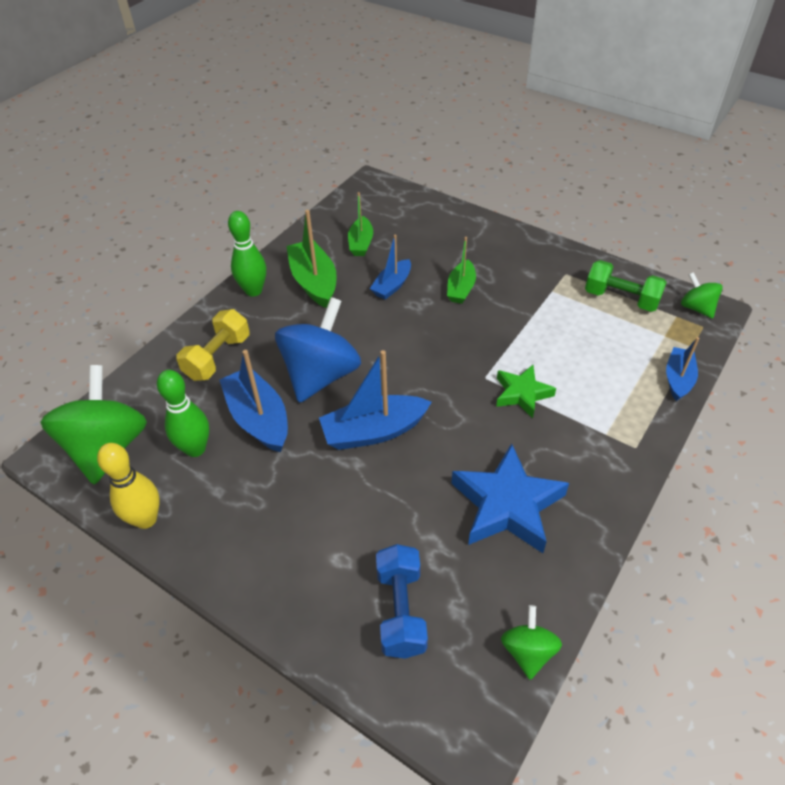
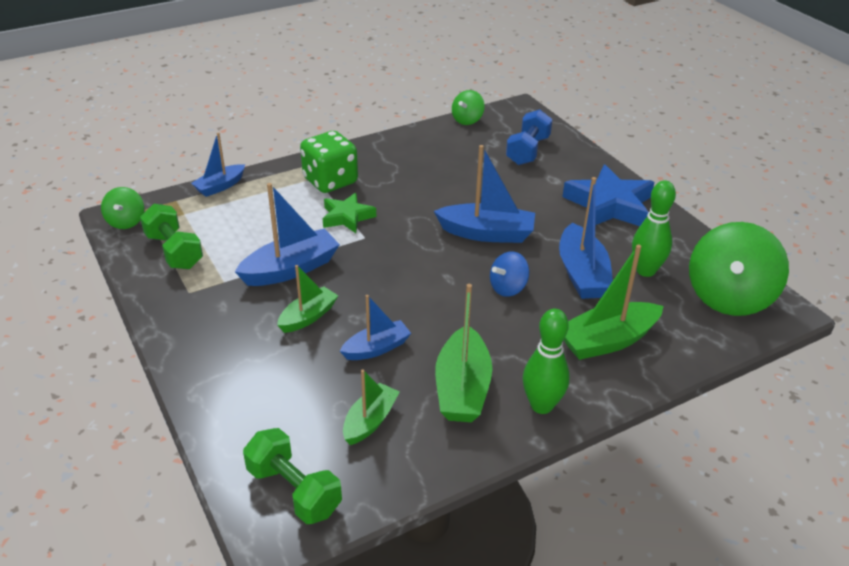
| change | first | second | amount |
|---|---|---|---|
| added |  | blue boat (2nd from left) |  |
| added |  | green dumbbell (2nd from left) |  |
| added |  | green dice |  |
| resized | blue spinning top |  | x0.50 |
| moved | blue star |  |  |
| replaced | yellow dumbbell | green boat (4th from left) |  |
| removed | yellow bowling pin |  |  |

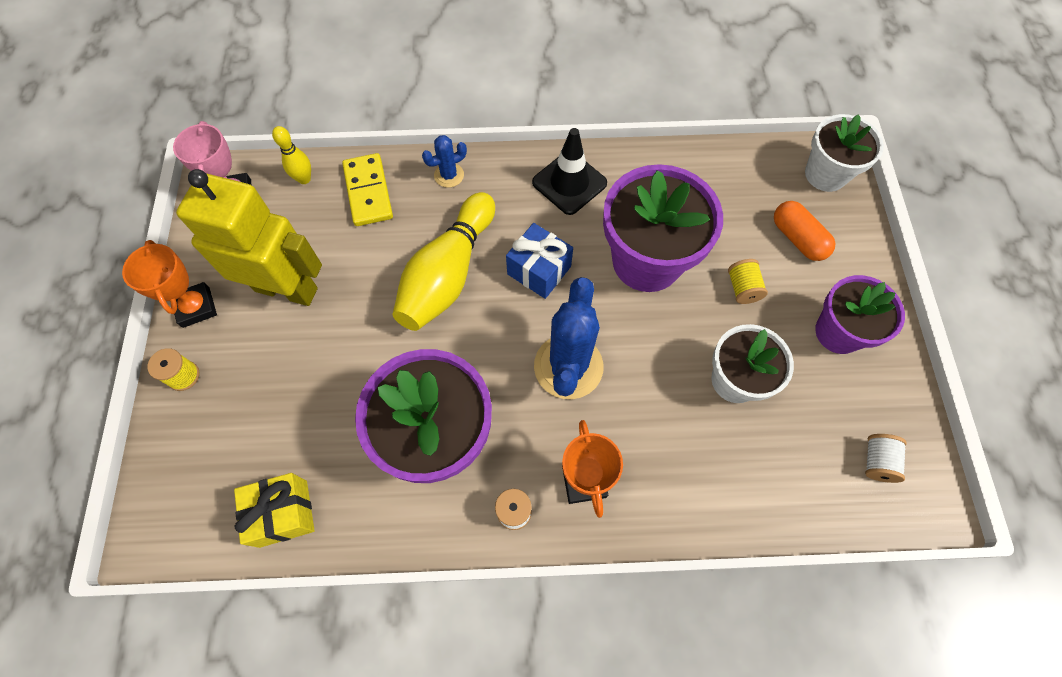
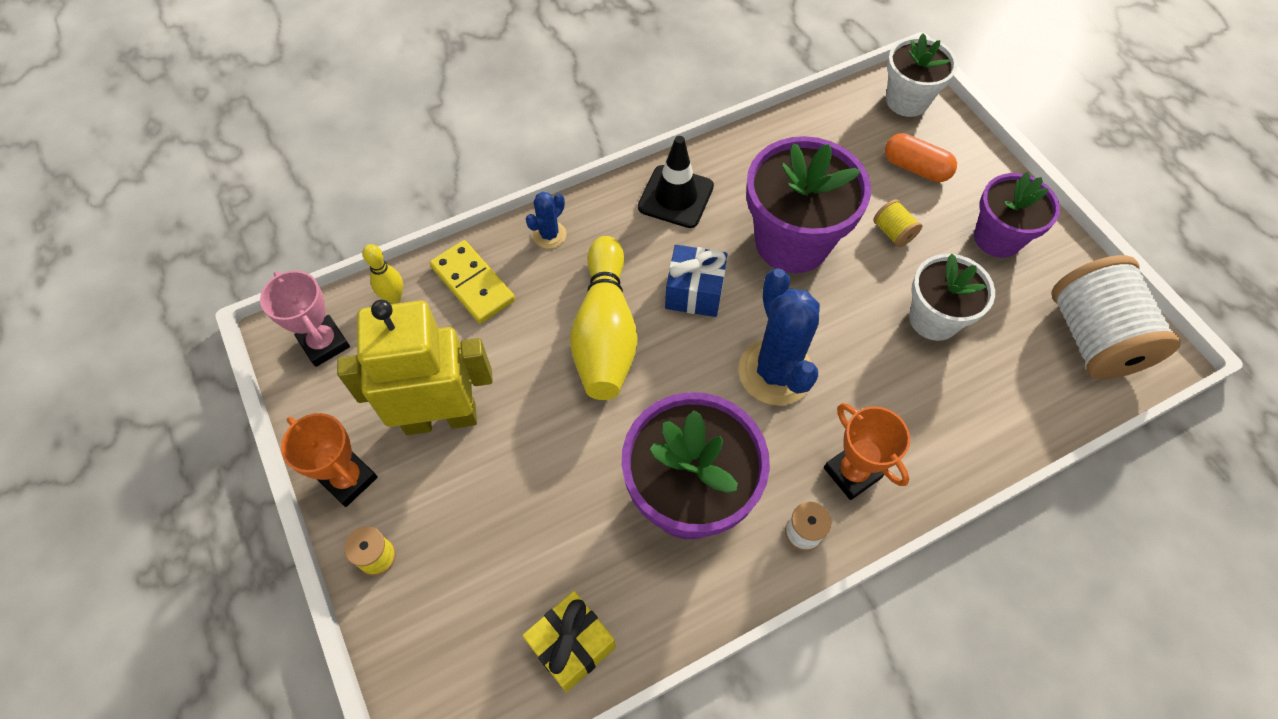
| change | first | second | amount |
|---|---|---|---|
| resized | white spool (2nd from left) |  | x2.38 |

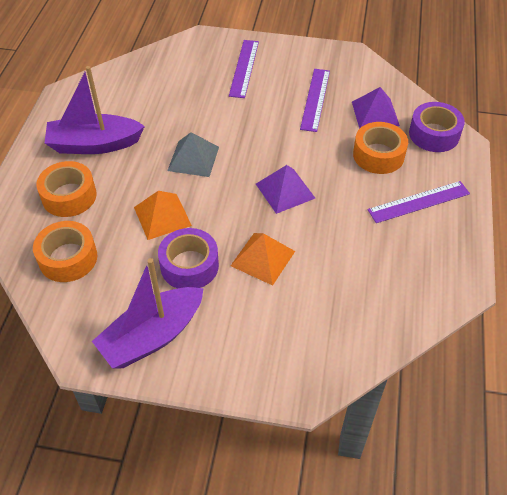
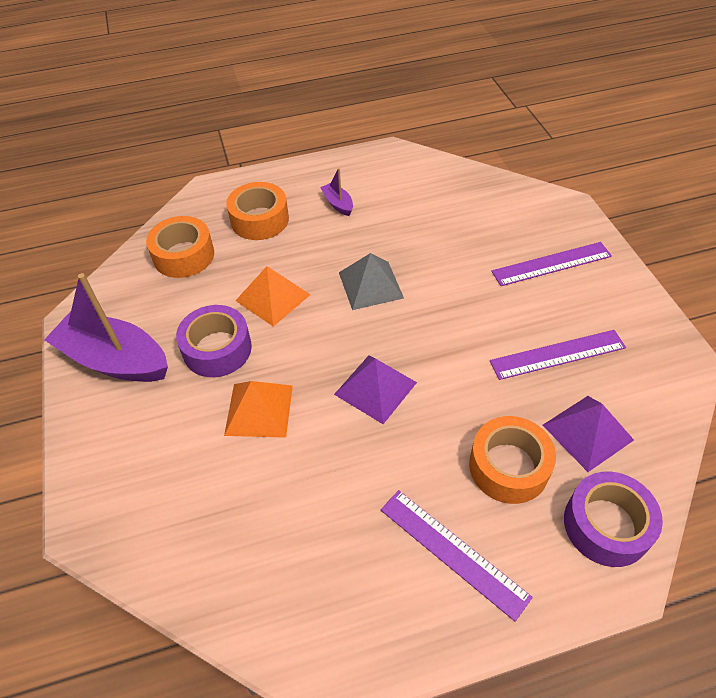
| change | first | second | amount |
|---|---|---|---|
| resized | purple boat (1st from left in the first image) | purple boat (2nd from left) | x0.44 |

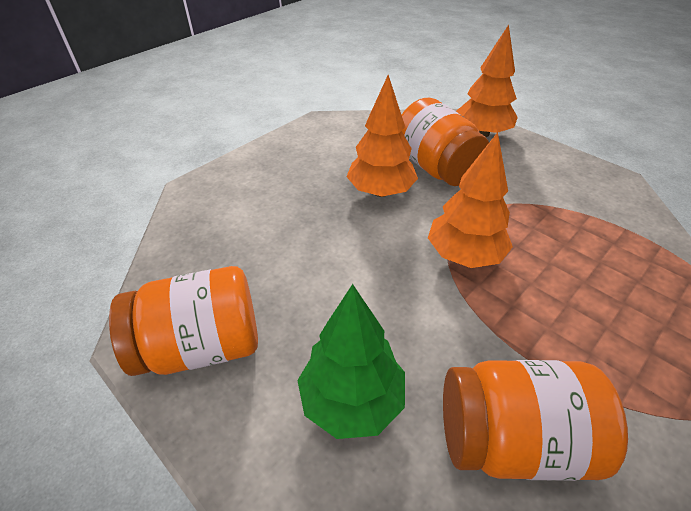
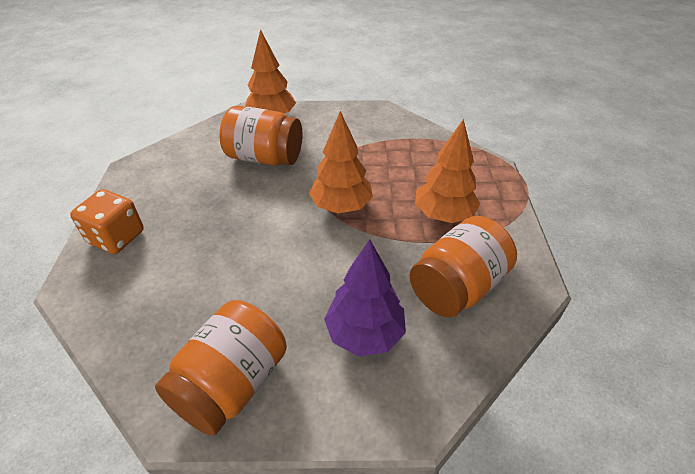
| change | first | second | amount |
|---|---|---|---|
| added |  | orange dice |  |
| recoloured | green tree | purple tree |  |
| moved | orange tree (1st from left in the first image) | orange tree (3rd from left) |  |

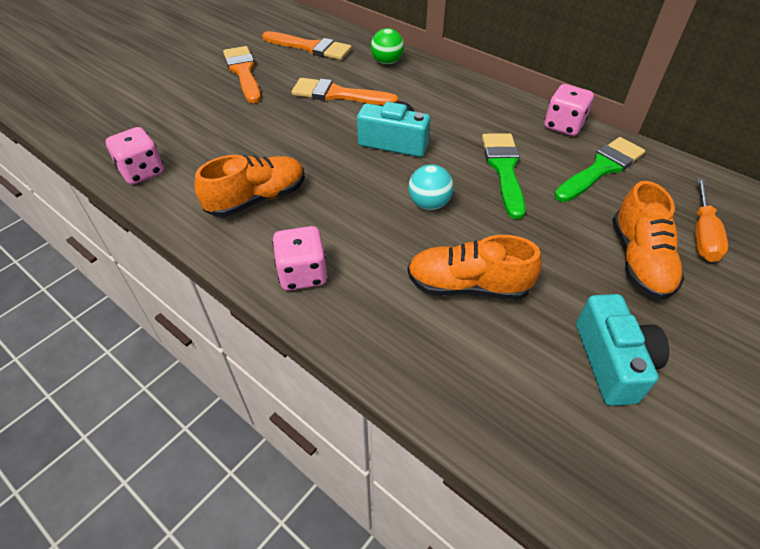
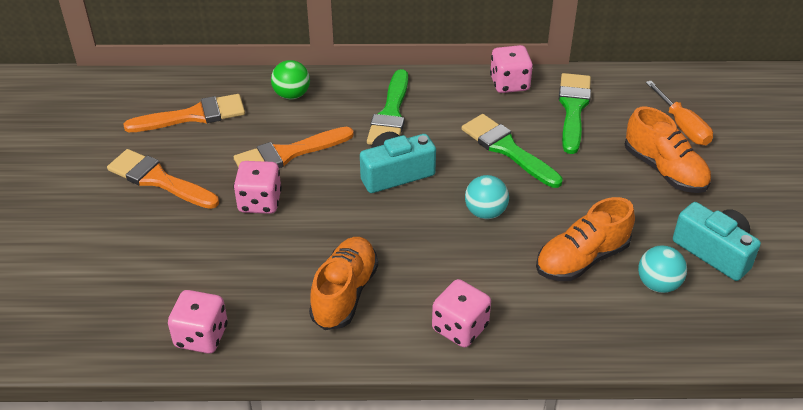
| change | first | second | amount |
|---|---|---|---|
| added |  | pink dice (2nd from left) |  |
| added |  | green brush (1st from left) |  |
| added |  | turquoise ball (2nd from left) |  |

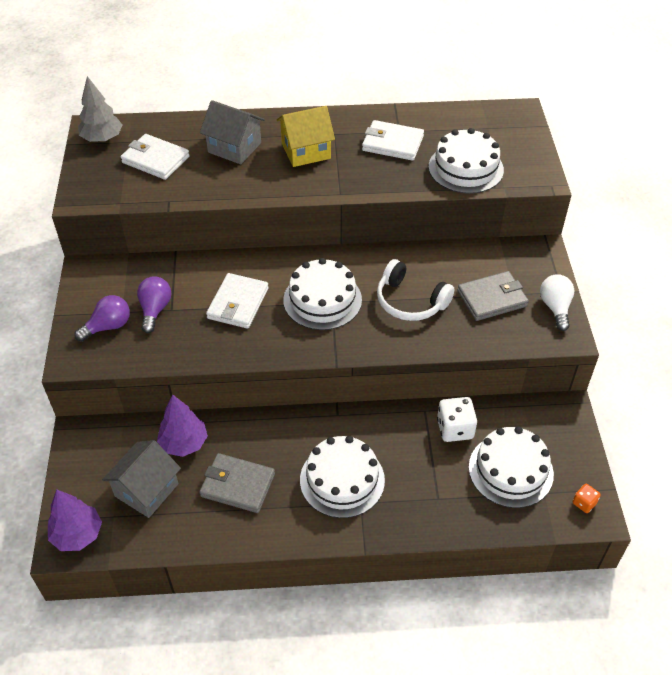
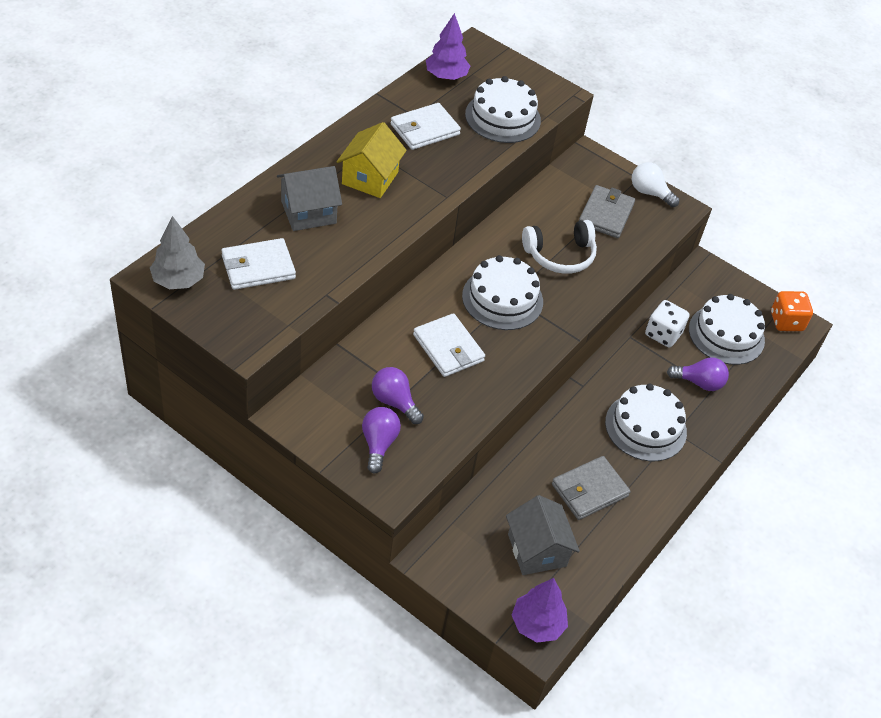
| change | first | second | amount |
|---|---|---|---|
| moved | purple tree (2nd from left in the first image) | purple tree (1st from left) |  |
| added |  | purple light bulb (3rd from left) |  |
| resized | orange dice |  | x1.81 |

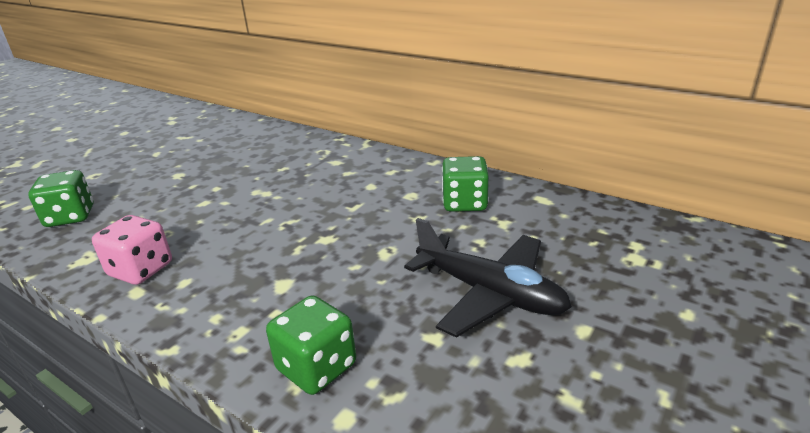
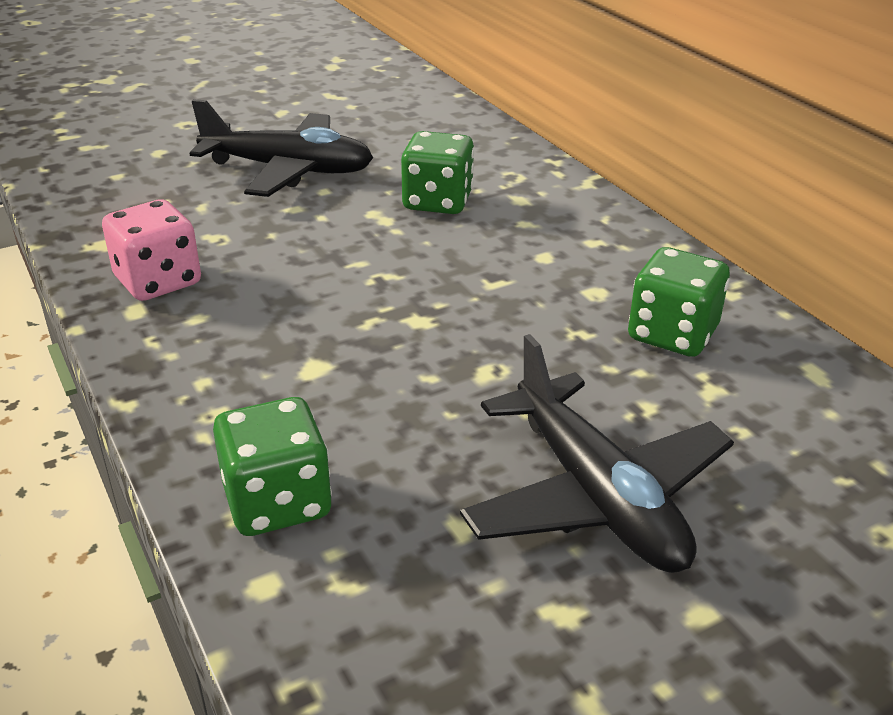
| change | first | second | amount |
|---|---|---|---|
| added |  | black plane (1st from left) |  |
| moved | green dice (1st from left in the first image) | green dice (2nd from left) |  |

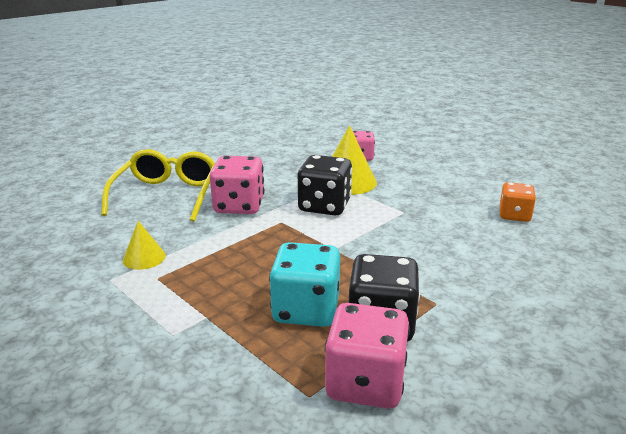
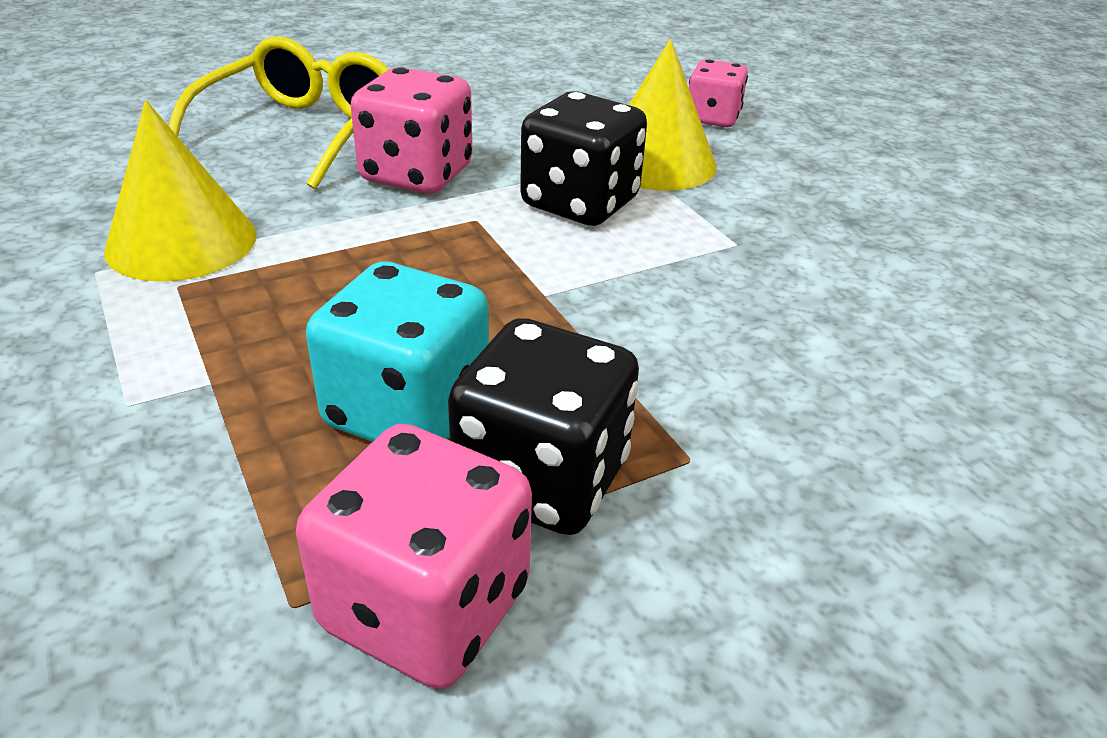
| change | first | second | amount |
|---|---|---|---|
| resized | yellow cone (1st from left) |  | x1.77 |
| removed | orange dice |  |  |

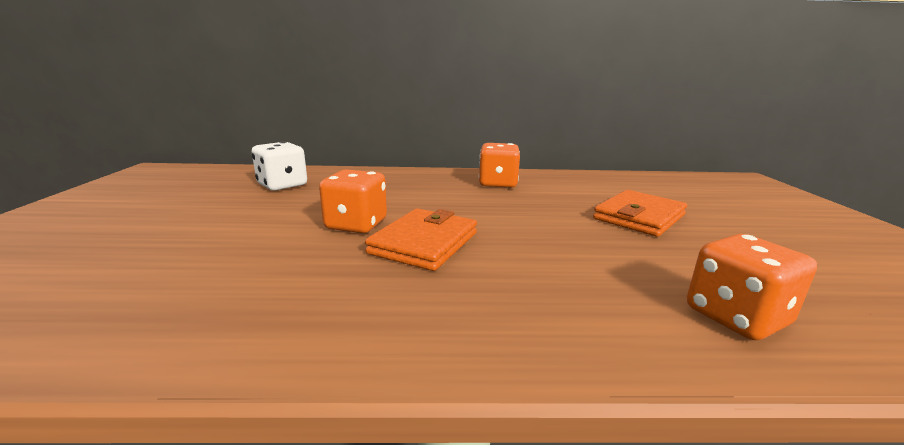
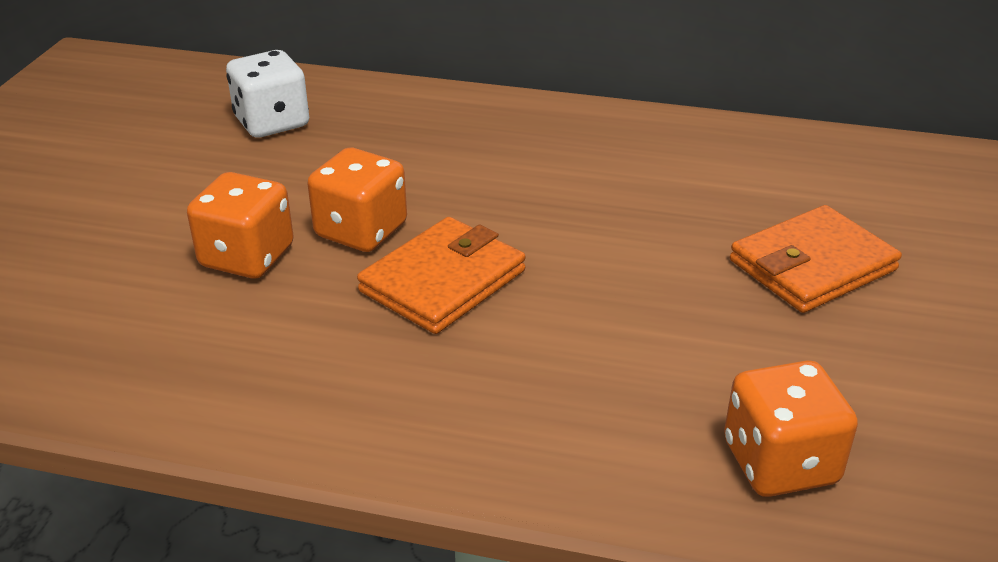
| change | first | second | amount |
|---|---|---|---|
| moved | orange dice (2nd from left in the first image) | orange dice (1st from left) |  |

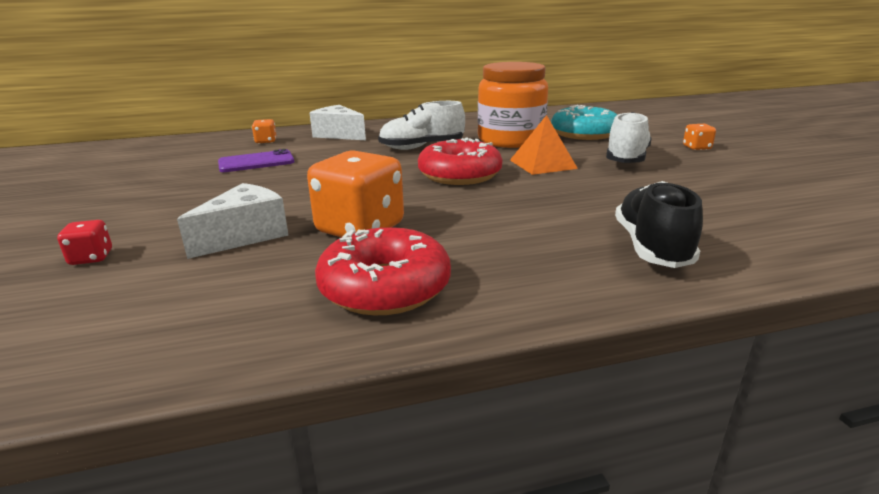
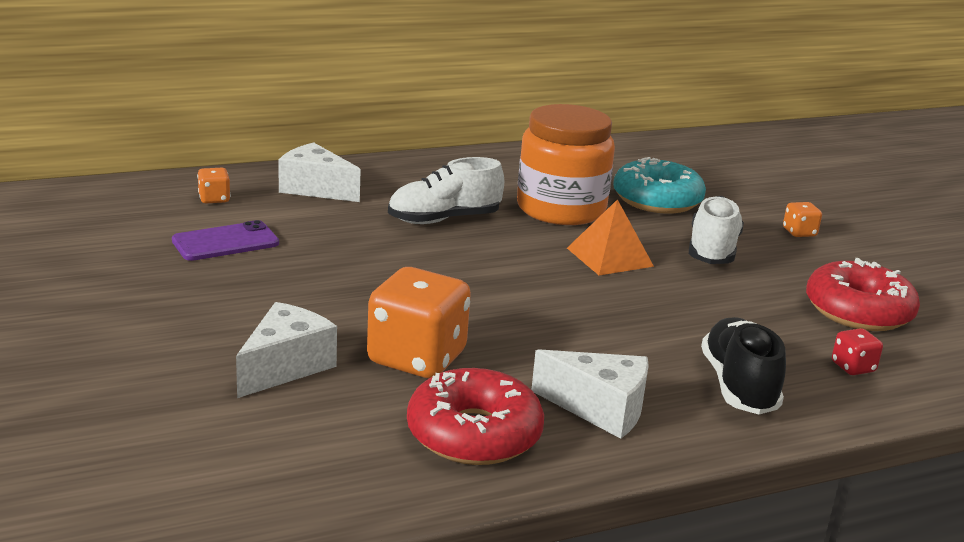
| change | first | second | amount |
|---|---|---|---|
| added |  | white cheese (3rd from left) |  |
| moved | red donut (2nd from left) |  |  |
| moved | red dice |  |  |

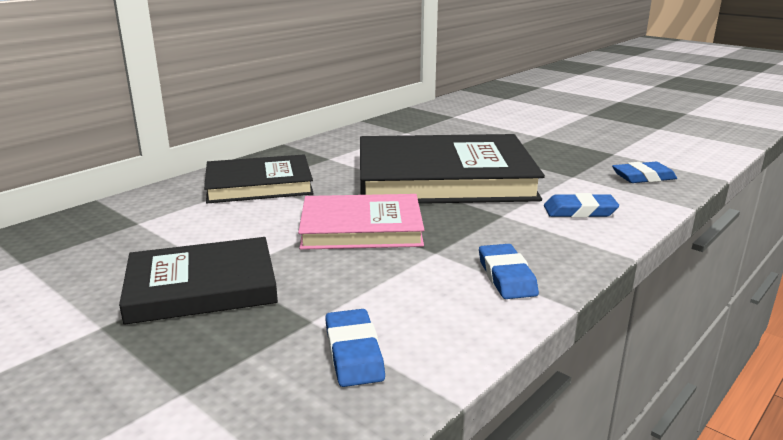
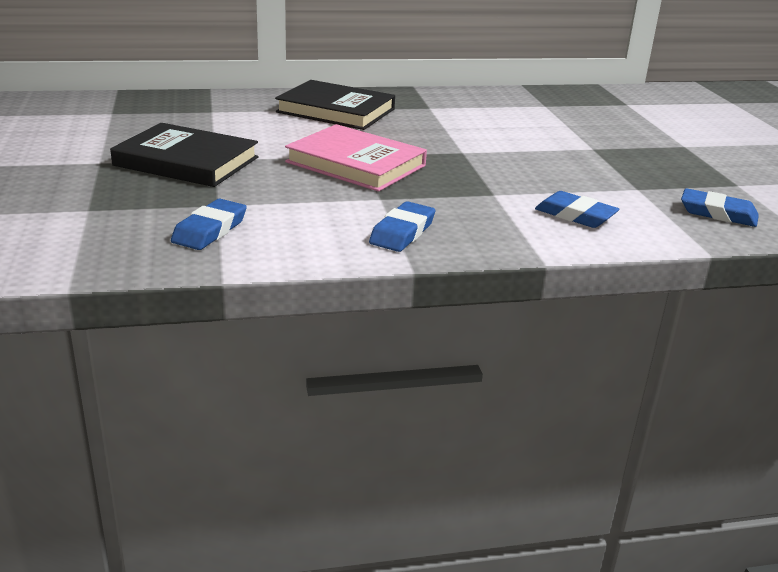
| change | first | second | amount |
|---|---|---|---|
| removed | black book (3rd from left) |  |  |

